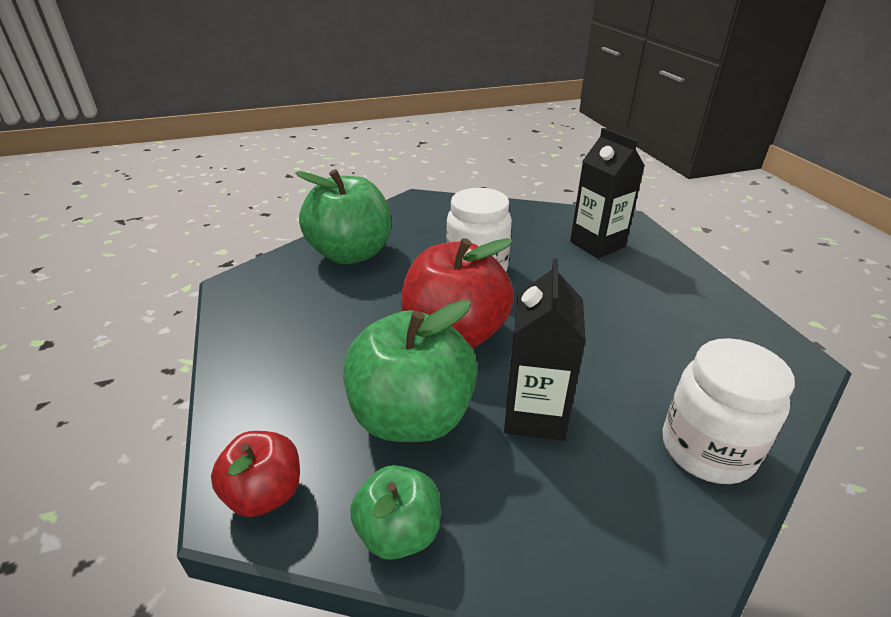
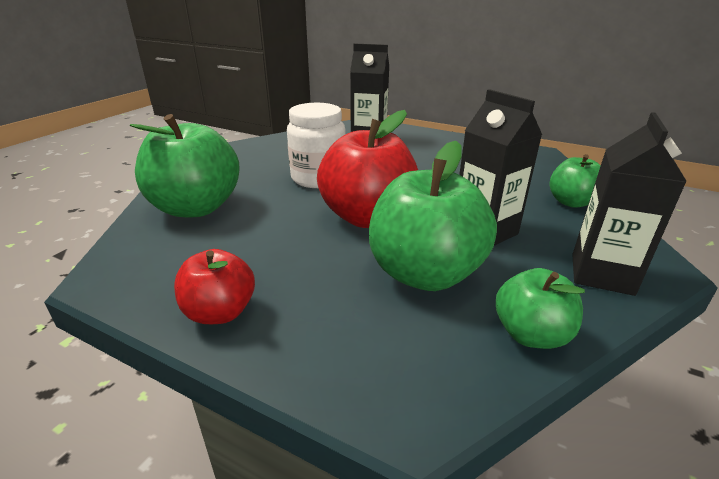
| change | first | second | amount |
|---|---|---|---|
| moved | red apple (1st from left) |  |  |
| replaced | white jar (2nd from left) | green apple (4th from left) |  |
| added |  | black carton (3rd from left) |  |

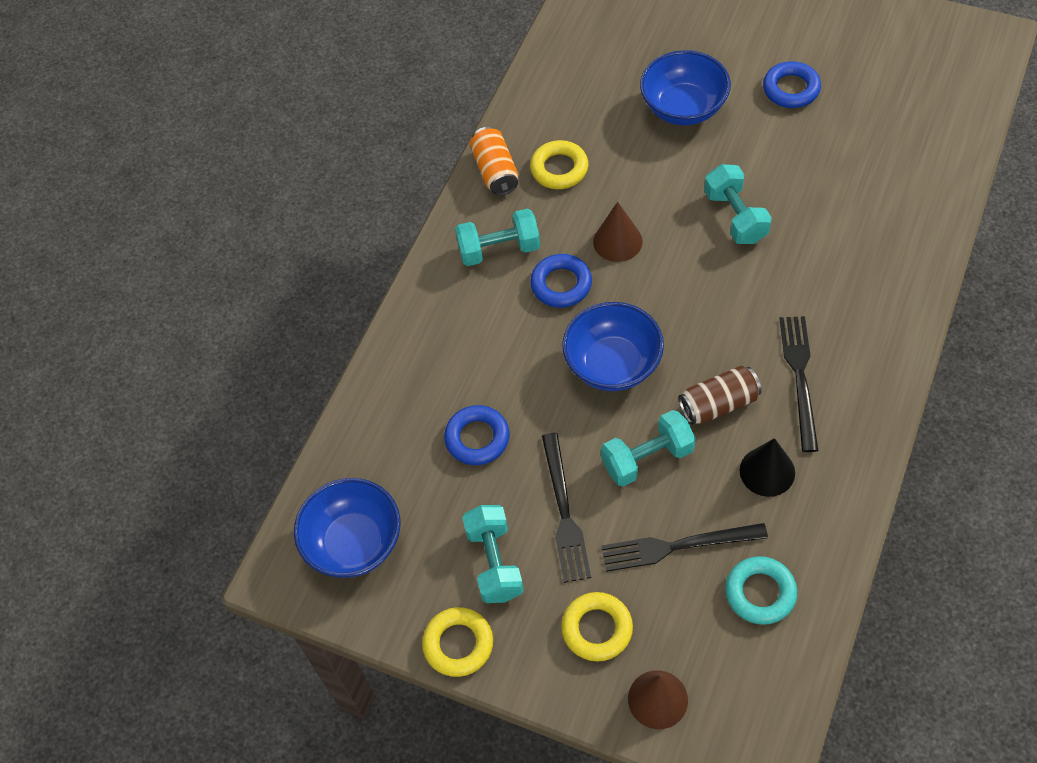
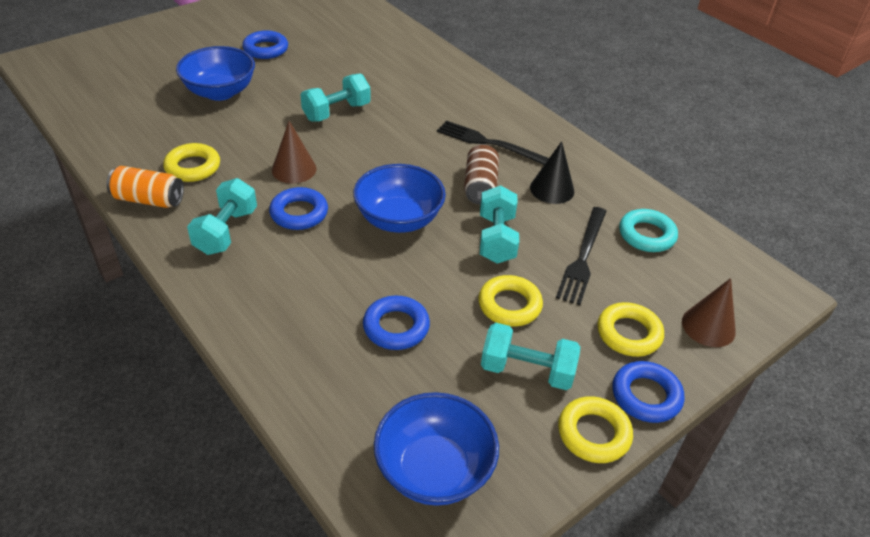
| change | first | second | amount |
|---|---|---|---|
| turned | turquoise dumbbell (4th from left in the first image) | turquoise dumbbell (2nd from left) | 45 degrees counterclockwise |
| replaced | black fork (1st from left) | yellow ring (2nd from left) |  |
| added |  | blue ring (4th from left) |  |

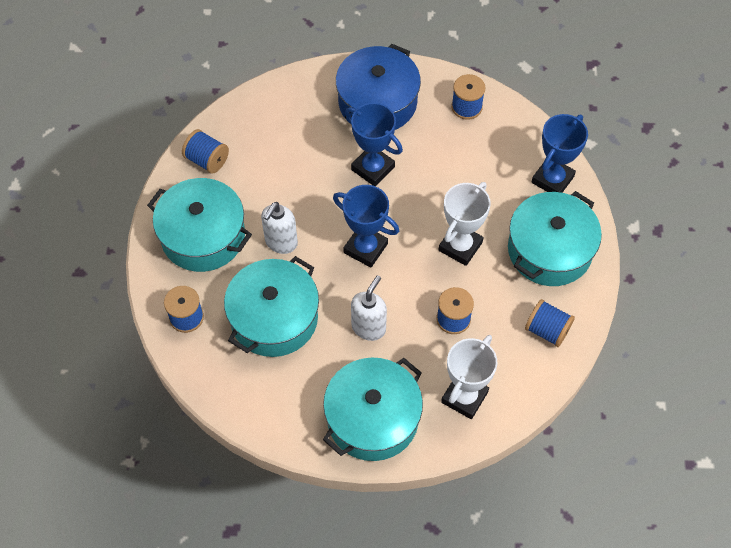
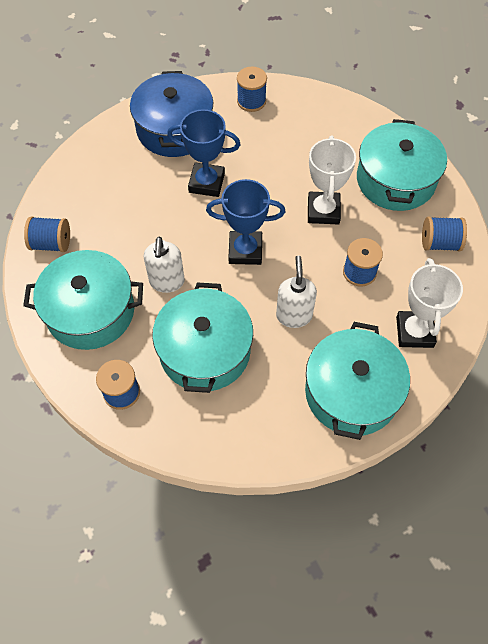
| change | first | second | amount |
|---|---|---|---|
| removed | blue trophy (3rd from left) |  |  |

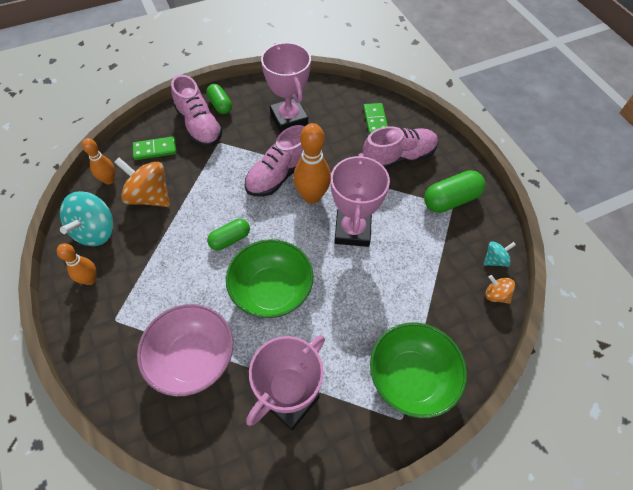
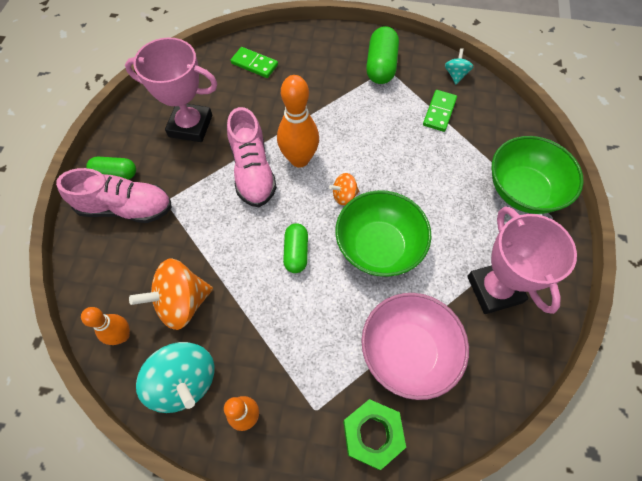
| change | first | second | amount |
|---|---|---|---|
| moved | orange spinning top (2nd from left) |  |  |
| added |  | green nut |  |
| moved | green domino (1st from left in the first image) | green domino (2nd from left) |  |
| removed | pink trophy (3rd from left) |  |  |
| removed | pink shoe (3rd from left) |  |  |

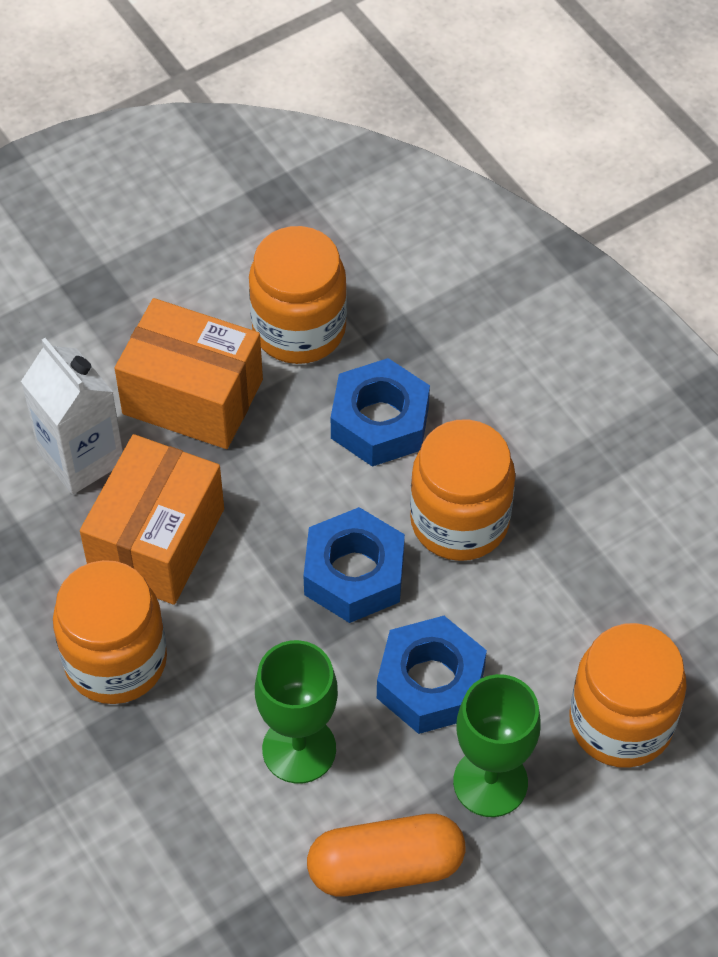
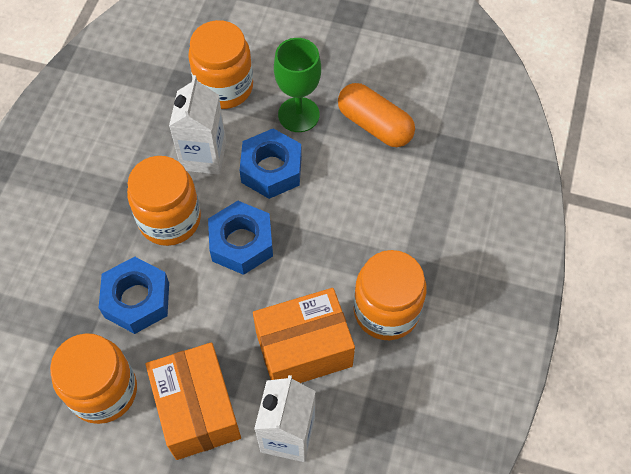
| change | first | second | amount |
|---|---|---|---|
| added |  | white carton (1st from left) |  |
| removed | green goblet (1st from left) |  |  |

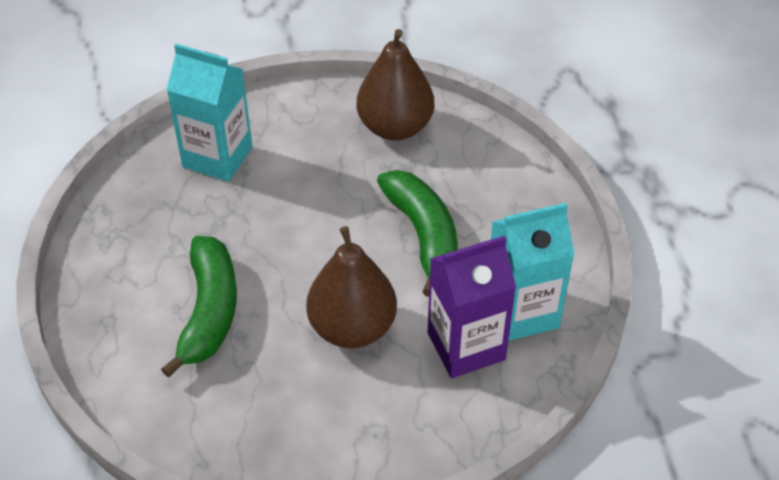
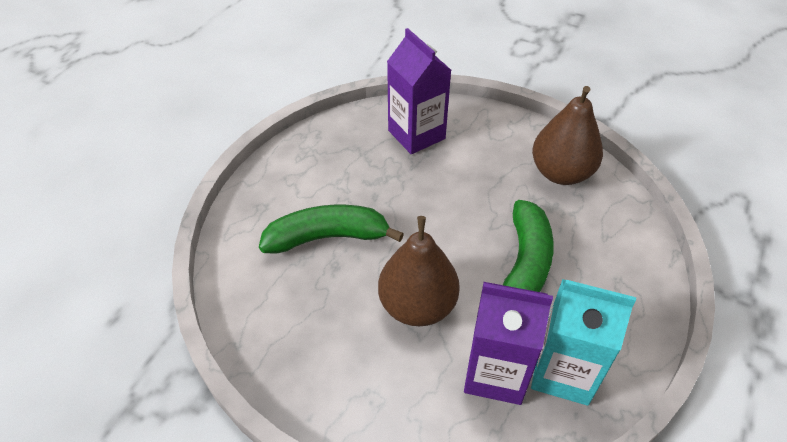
| change | first | second | amount |
|---|---|---|---|
| turned | green banana (1st from left) |  | 135 degrees counterclockwise |
| recoloured | turquoise carton (1st from left) | purple carton (1st from left) |  |

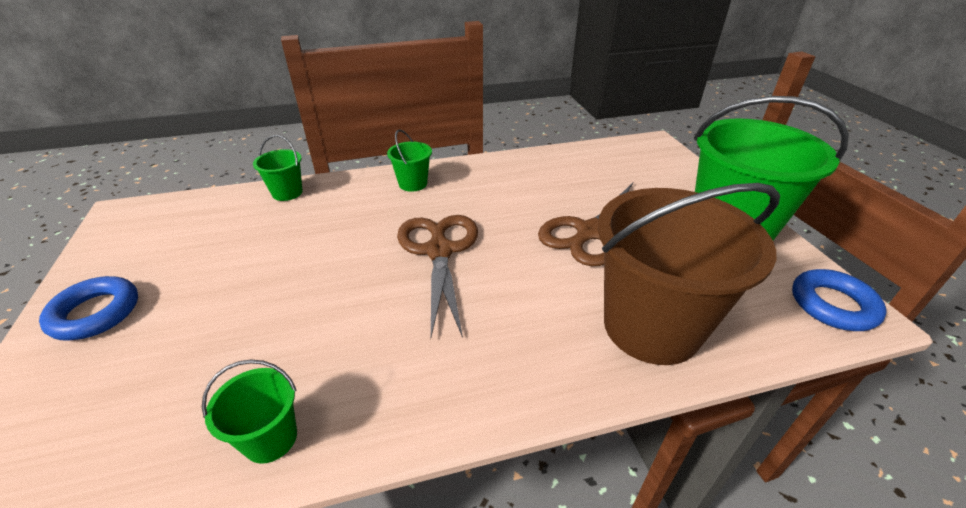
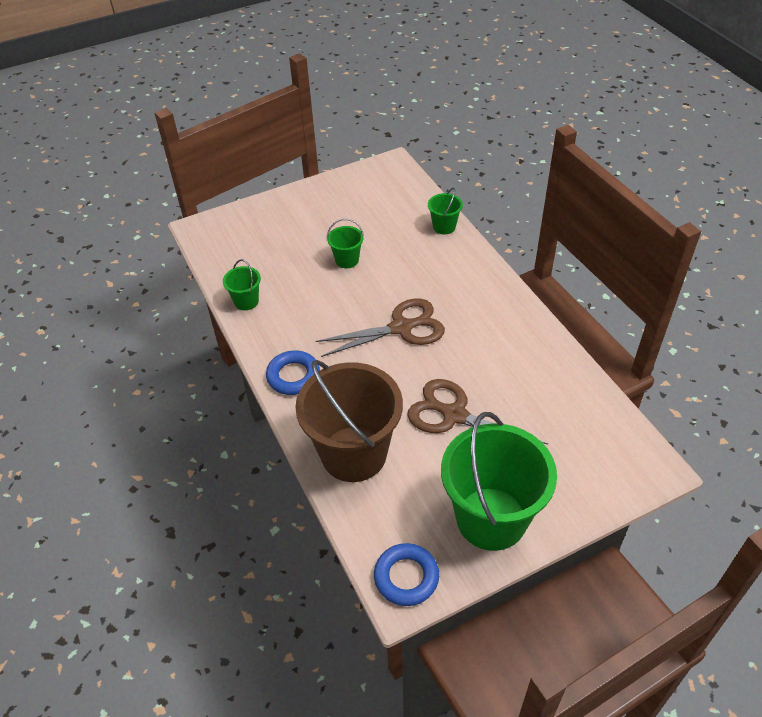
| change | first | second | amount |
|---|---|---|---|
| moved | blue ring (1st from left) |  |  |
| moved | green bucket (3rd from left in the first image) | green bucket (2nd from left) |  |

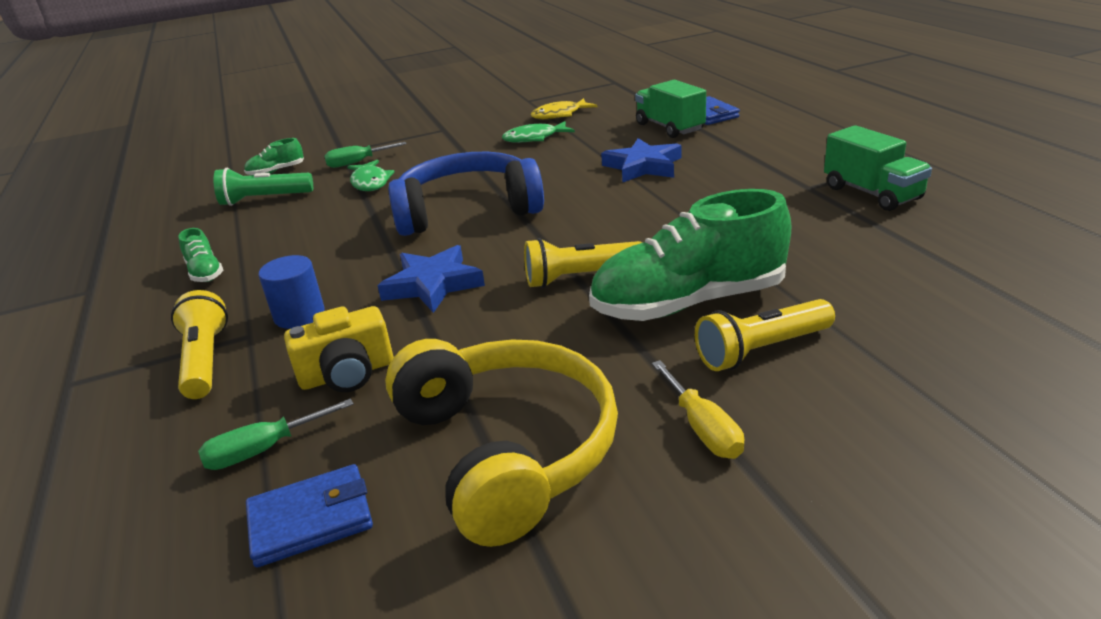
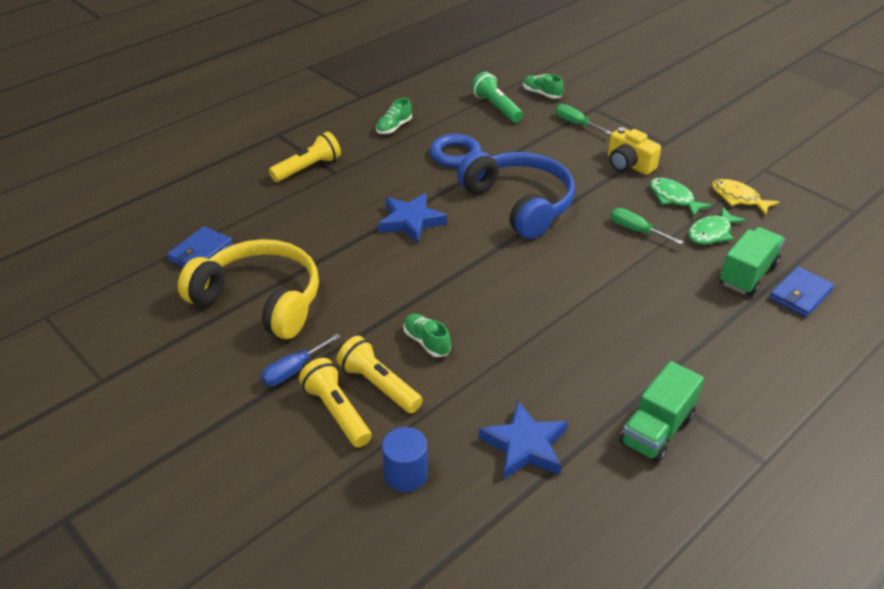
| change | first | second | amount |
|---|---|---|---|
| turned | blue wallet (1st from left) |  | 75 degrees clockwise |
| turned | yellow headphones |  | 105 degrees counterclockwise |
| recoloured | yellow screwdriver | blue screwdriver |  |
| moved | yellow flashlight (2nd from left) |  |  |
| moved | blue cylinder |  |  |
| resized | green shoe (3rd from left in the first image) | green shoe (2nd from left) | x0.44 |
| added |  | blue ring |  |
| moved | blue star (2nd from left) |  |  |
| moved | yellow camera |  |  |
| moved | green screwdriver (1st from left in the first image) | green screwdriver (2nd from left) |  |
| moved | green fish (1st from left in the first image) | green fish (2nd from left) |  |

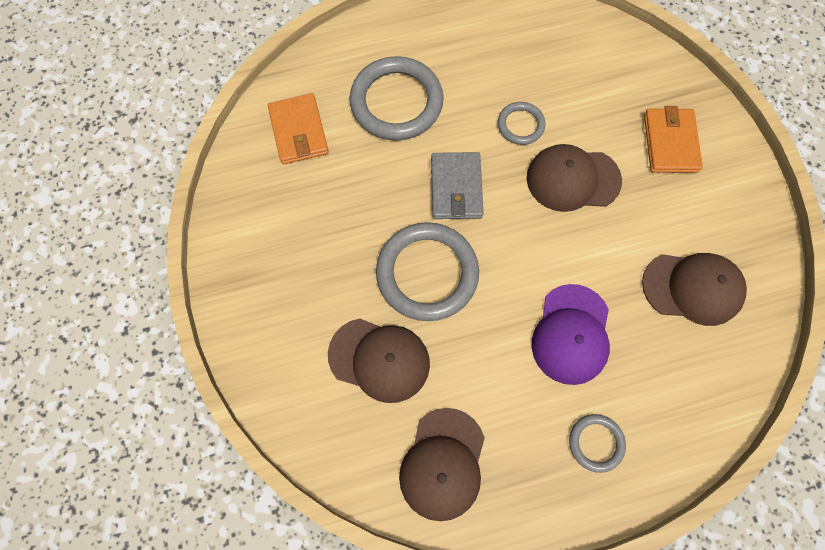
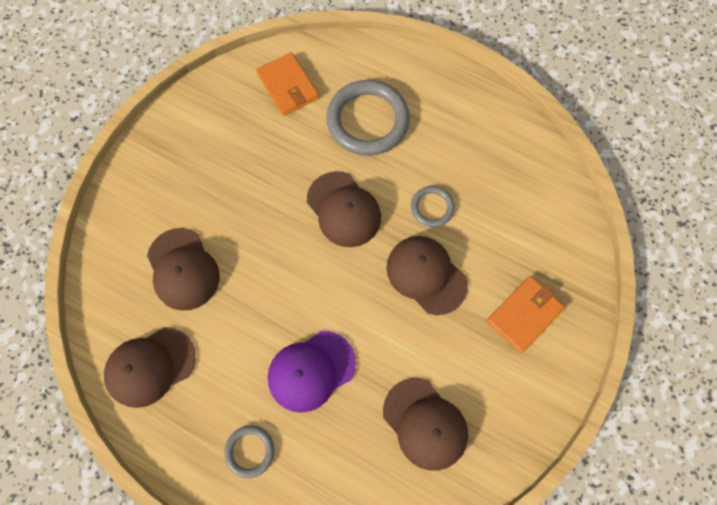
| change | first | second | amount |
|---|---|---|---|
| turned | orange wallet (1st from left) |  | 60 degrees counterclockwise |
| replaced | grey wallet | brown cap (3rd from left) |  |
| removed | grey ring (2nd from left) |  |  |

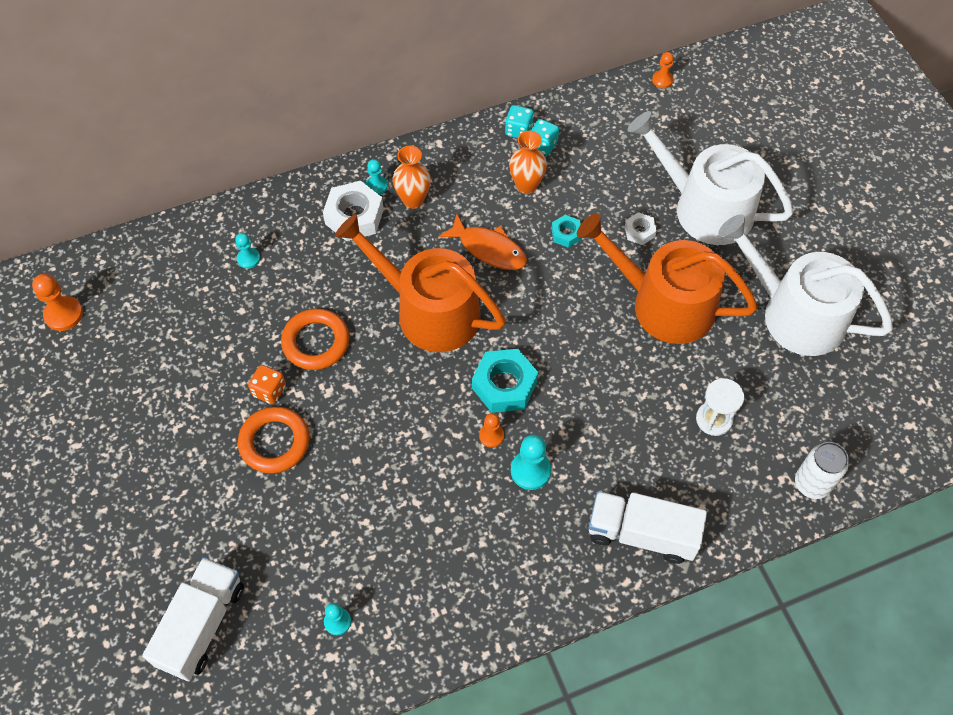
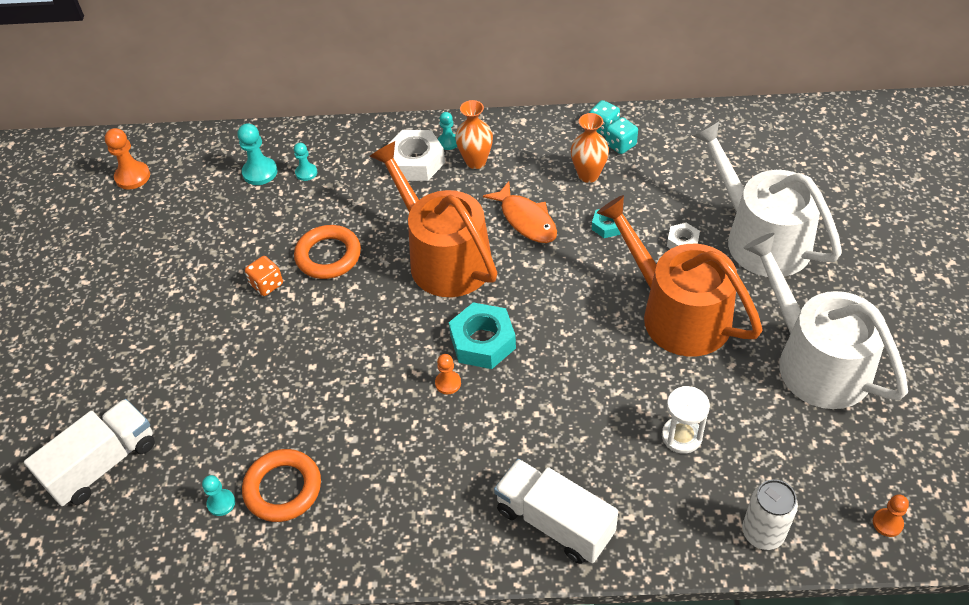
| change | first | second | amount |
|---|---|---|---|
| moved | turquoise pawn (4th from left in the first image) | turquoise pawn (2nd from left) |  |
| moved | orange ring (1st from left) |  |  |
| moved | orange pawn (3rd from left) |  |  |

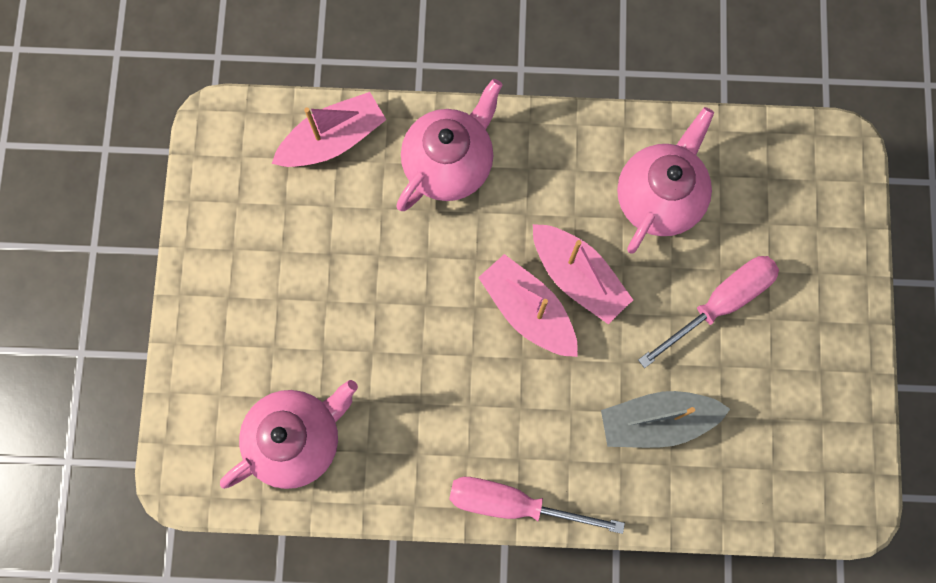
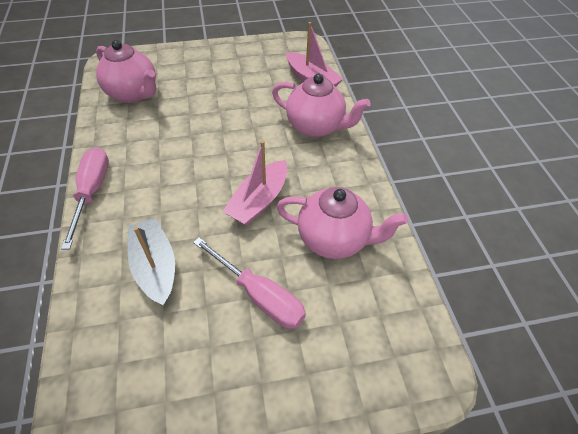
| change | first | second | amount |
|---|---|---|---|
| removed | pink boat (2nd from left) |  |  |

